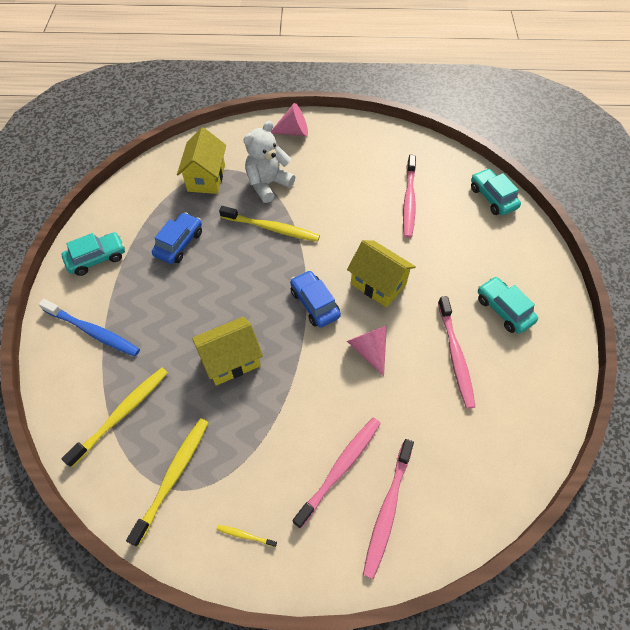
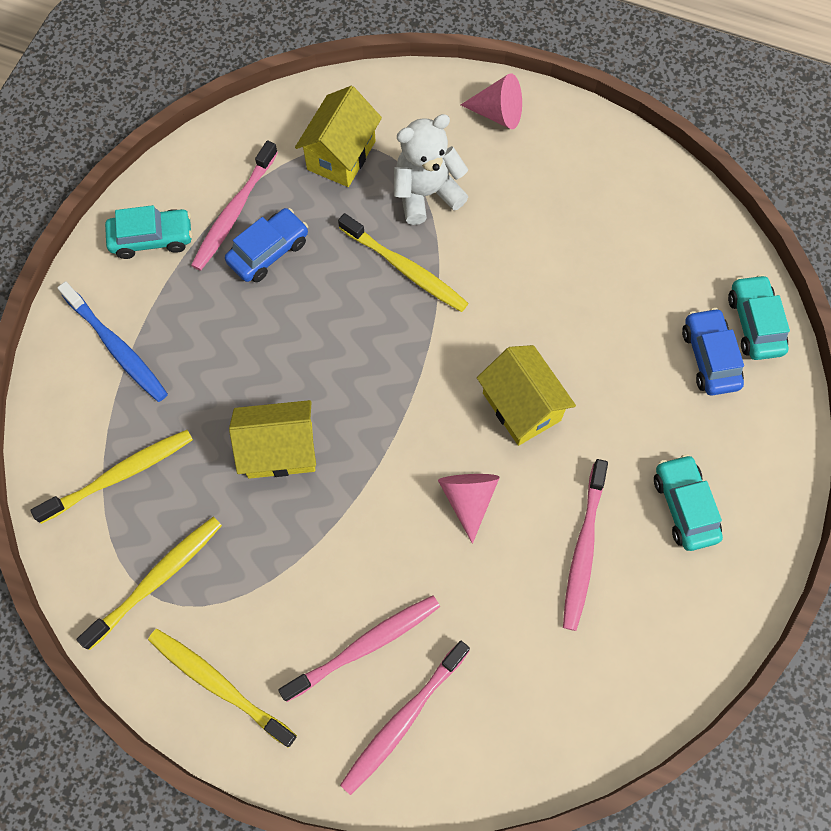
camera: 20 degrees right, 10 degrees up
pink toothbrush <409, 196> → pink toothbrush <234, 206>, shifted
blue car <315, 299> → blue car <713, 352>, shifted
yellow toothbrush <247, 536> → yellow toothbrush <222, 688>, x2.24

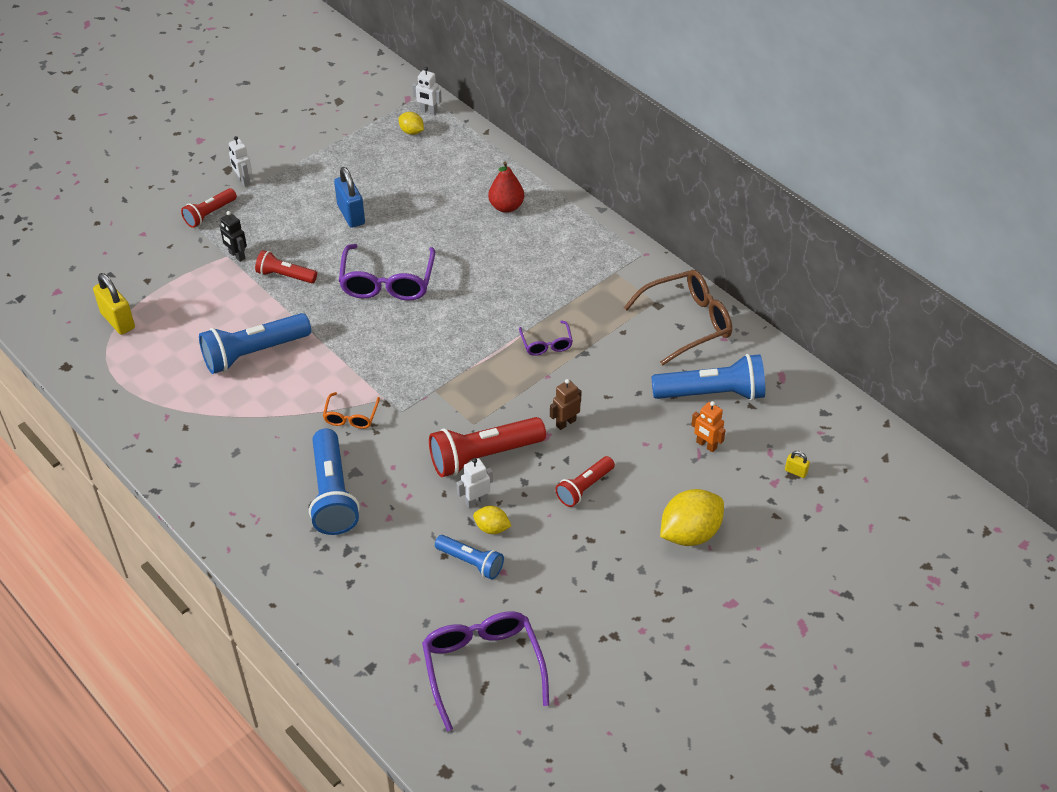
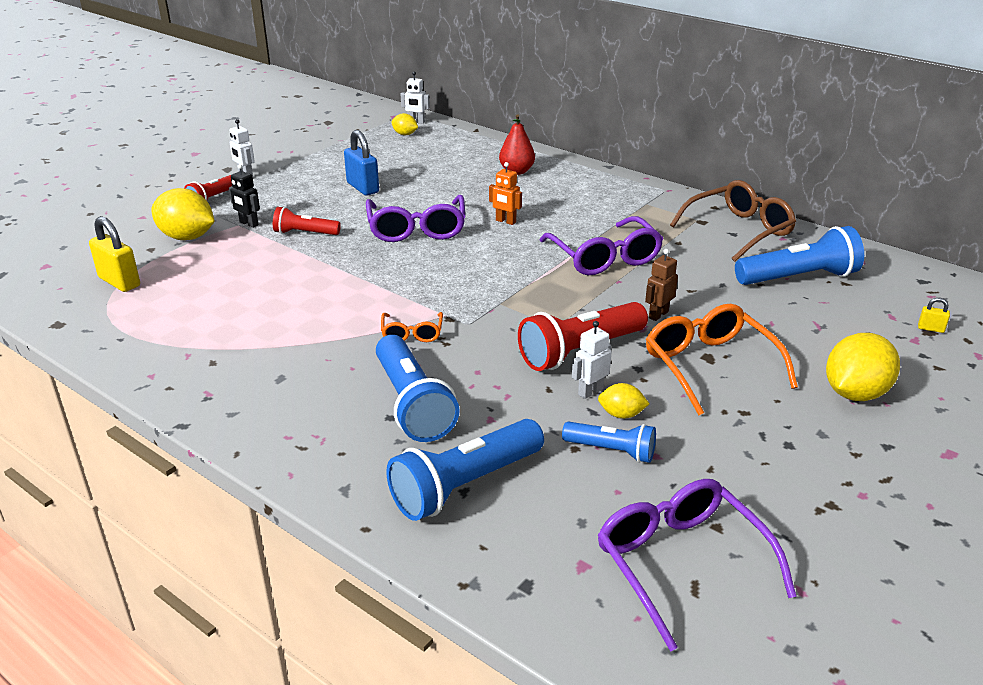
camera: 10 degrees left, 15 degrees down
blue flashlight <255, 343> → blue flashlight <465, 470>, shifted
purple glasses <546, 338> → purple glasses <601, 245>, x1.92
orange robot <708, 426> → orange robot <505, 193>, shifted
red flashlight <585, 481> → orange glasses <722, 359>
- → yellow lemon <183, 214>

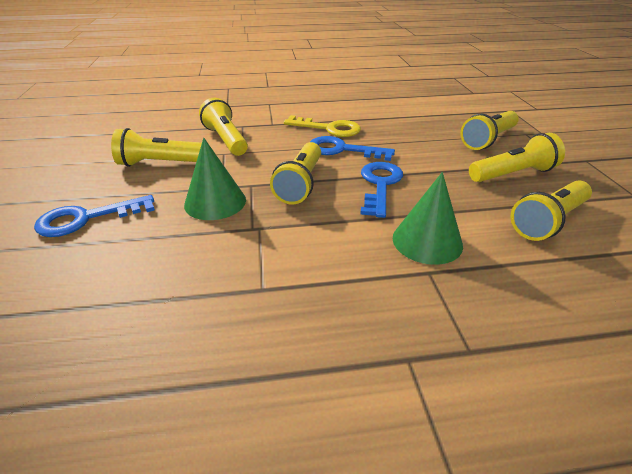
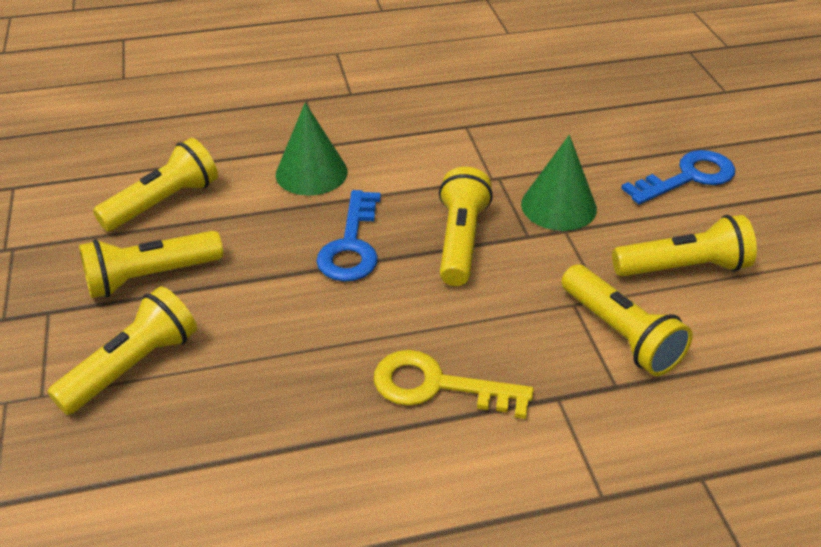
camera: 175 degrees right, 5 degrees up
blue key <352, 148> → -

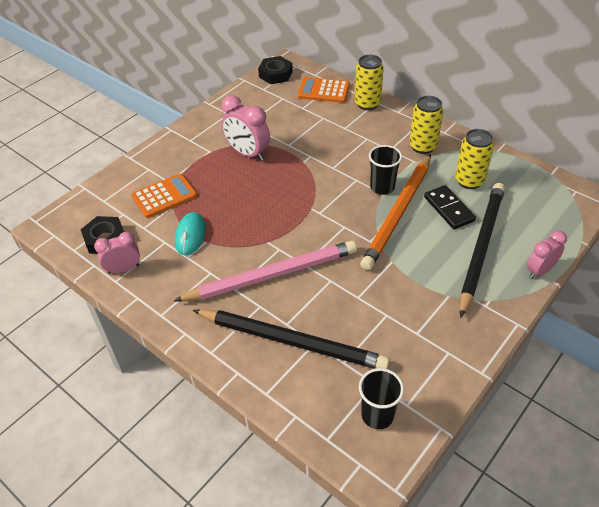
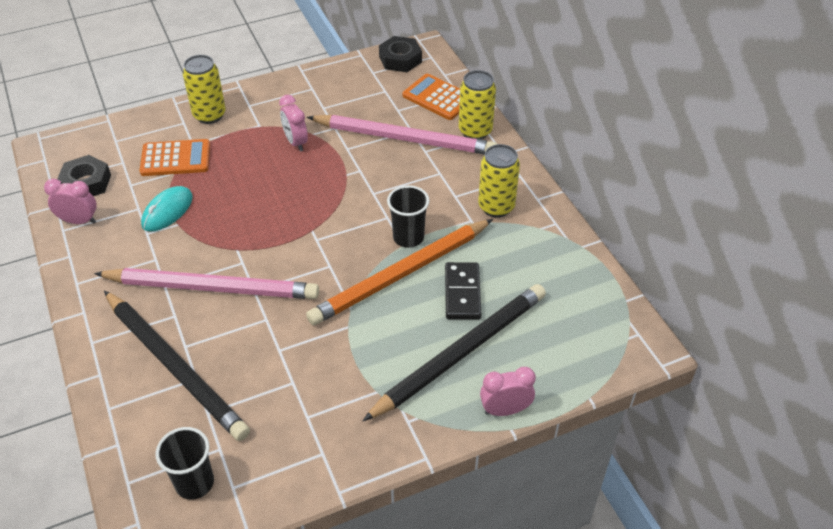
camera: 25 degrees right, 0 degrees up
pink clock <245, 128> → pink clock <293, 123>, x0.66
yellow can <474, 159> → yellow can <204, 89>, shifted
- → pink pencil <402, 134>

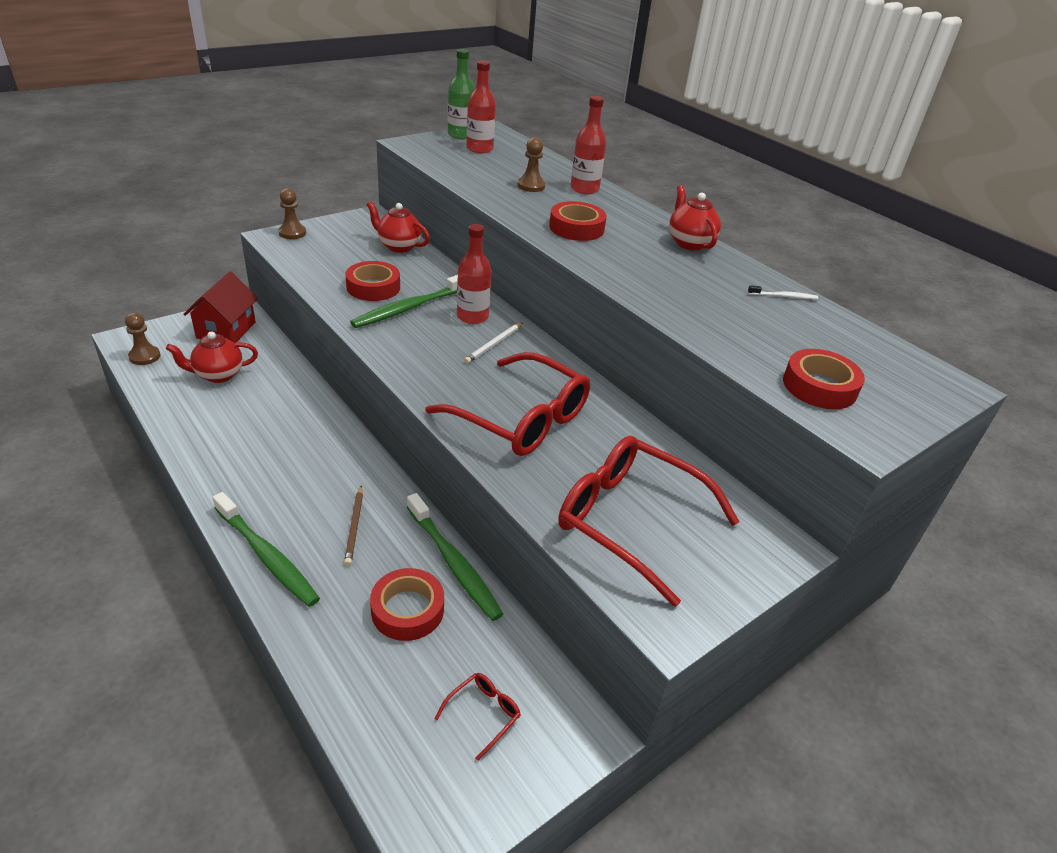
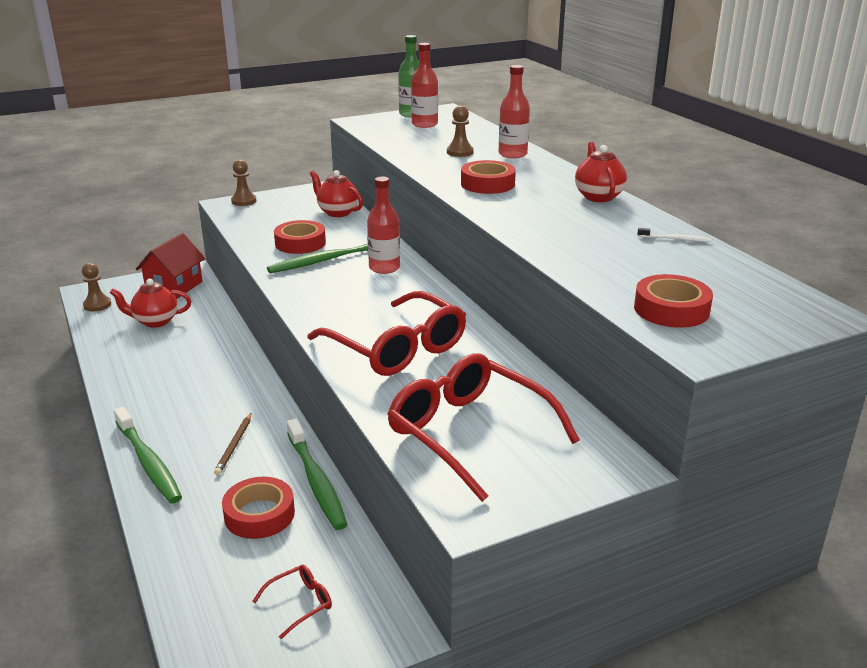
camera: 15 degrees right, 10 degrees down
white pencil <493, 343> → -

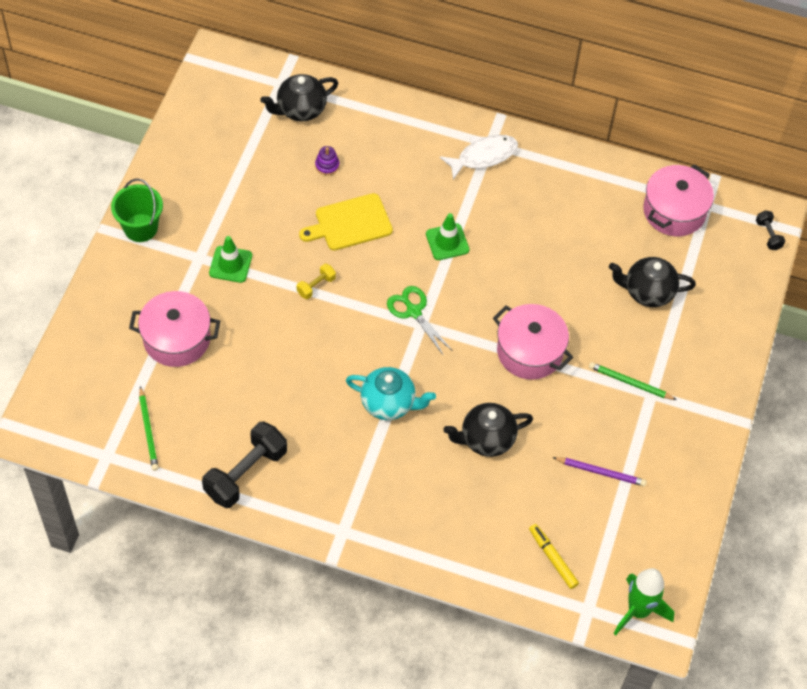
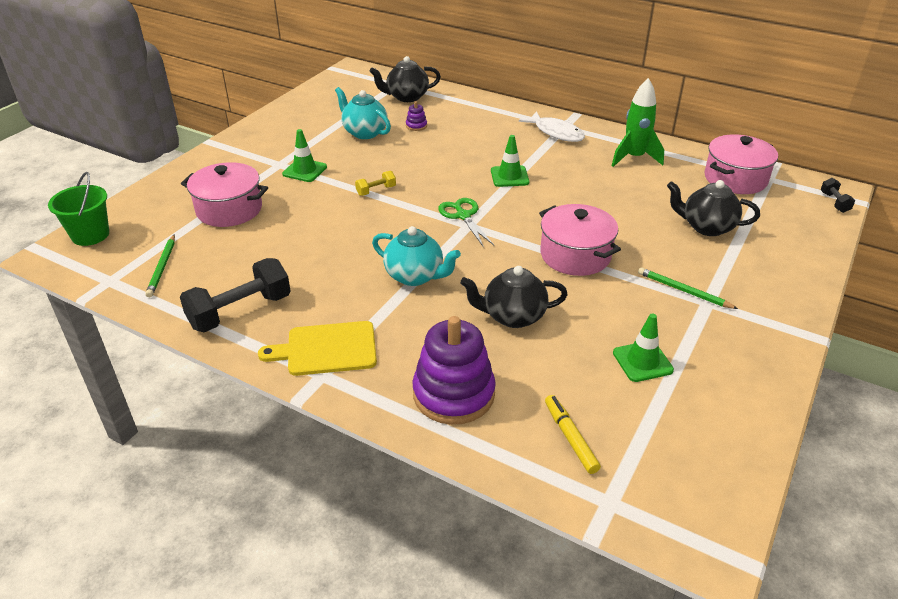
camera: 15 degrees right, 20 degrees down
white fish <479, 157> → white fish <552, 126>, 60 degrees clockwise
green bucket <137, 210> → green bucket <78, 209>, shifted
yellow cutting board <346, 221> → yellow cutting board <317, 348>, shifted
purple pencil <600, 471> → green traffic cone <643, 347>
green rocket <644, 602> → green rocket <638, 122>, shifted
- → turquoise teapot <363, 113>
- → purple stacking toy <454, 370>

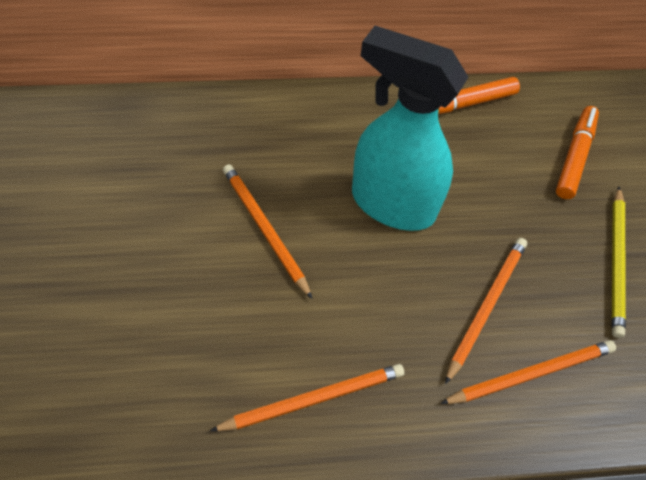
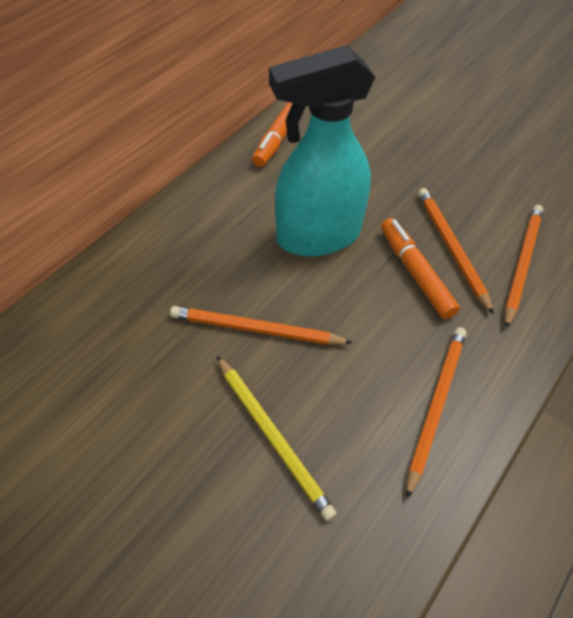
camera: 45 degrees left, 5 degrees down
orange marker <577, 152> → orange marker <420, 268>, shifted
yellow pencil <619, 262> → yellow pencil <277, 438>, shifted

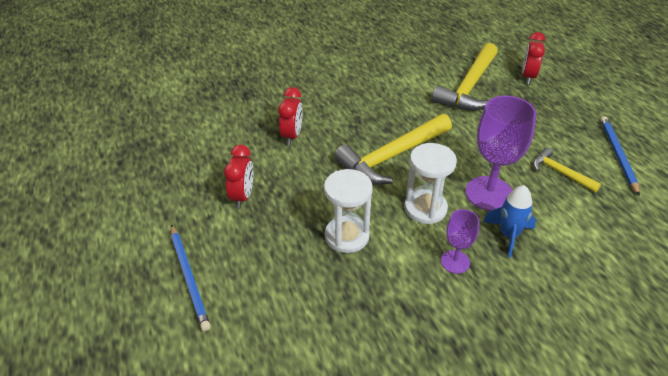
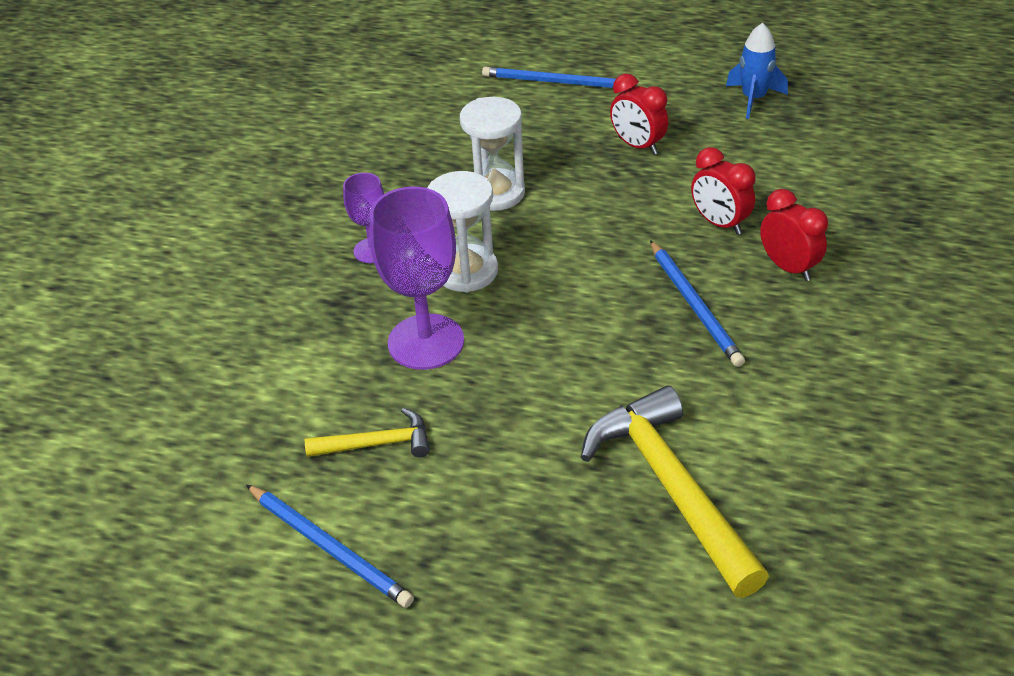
camera: 130 degrees right, 0 degrees up
red clock <533, 58> → red clock <794, 235>, shifted
yellow hammer <393, 149> → -
blue rocket <509, 221> → blue rocket <757, 71>, shifted
- → blue pencil <697, 303>

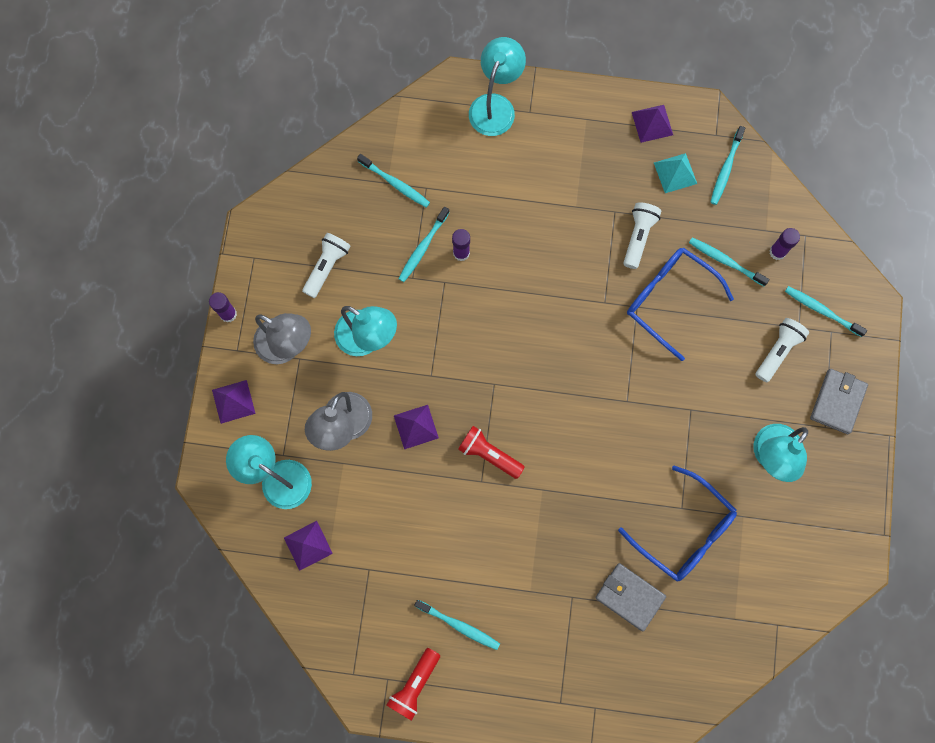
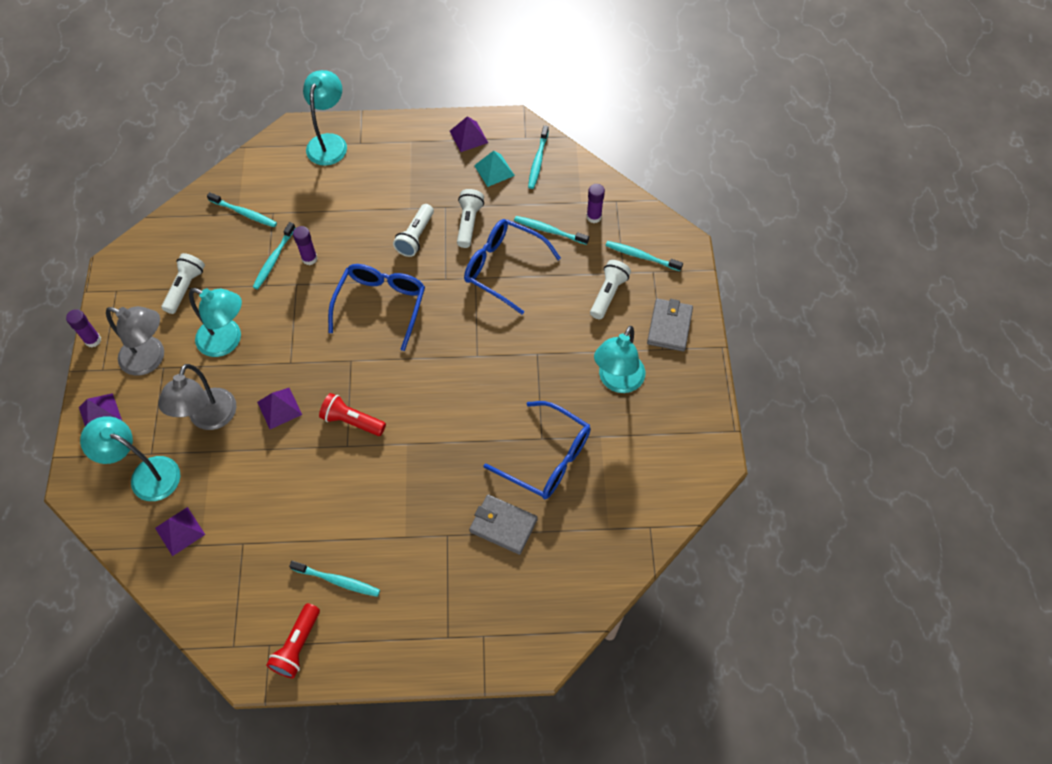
camera: 10 degrees left, 15 degrees down
- → white flashlight <413, 230>
- → blue glasses <376, 307>

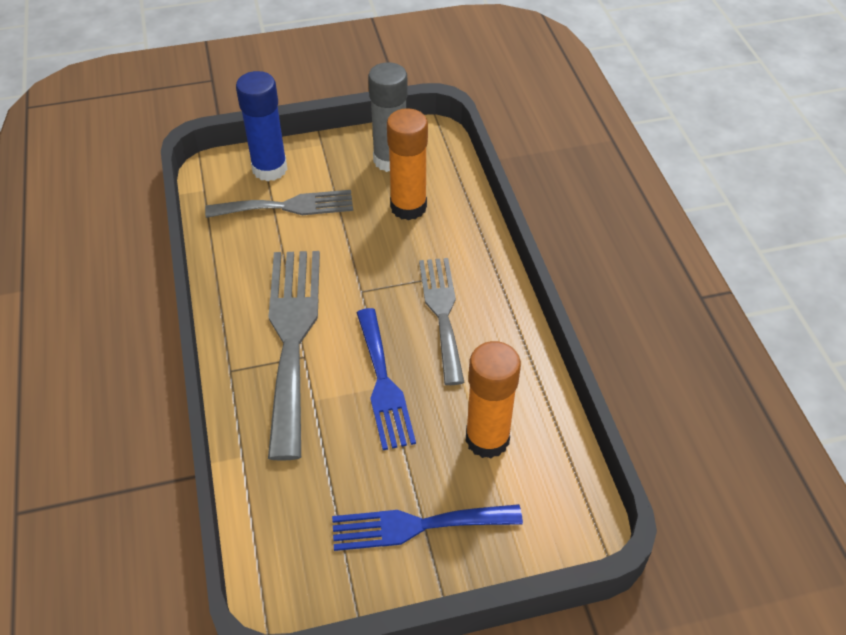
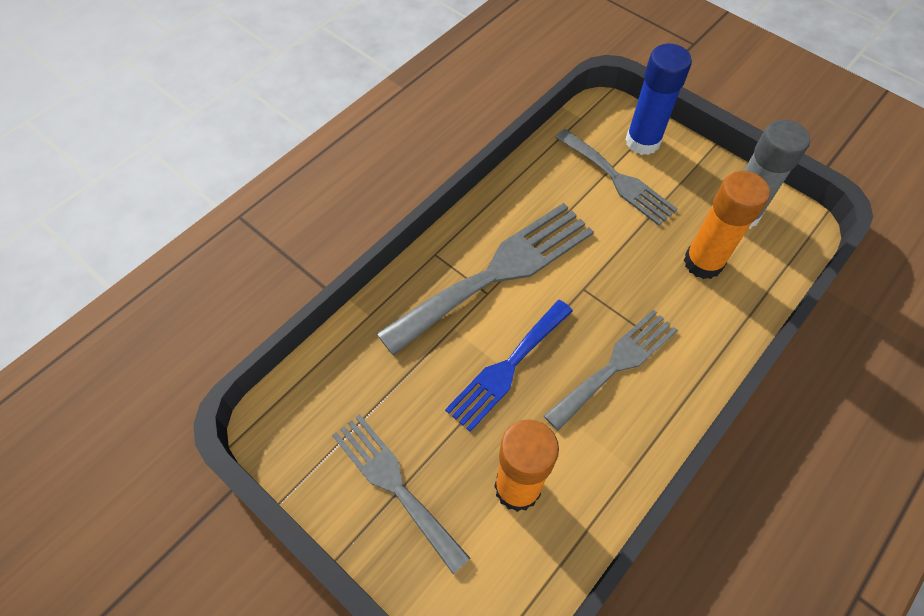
camera: 55 degrees right, 10 degrees up
blue fork <427, 527> → grey fork <401, 494>

